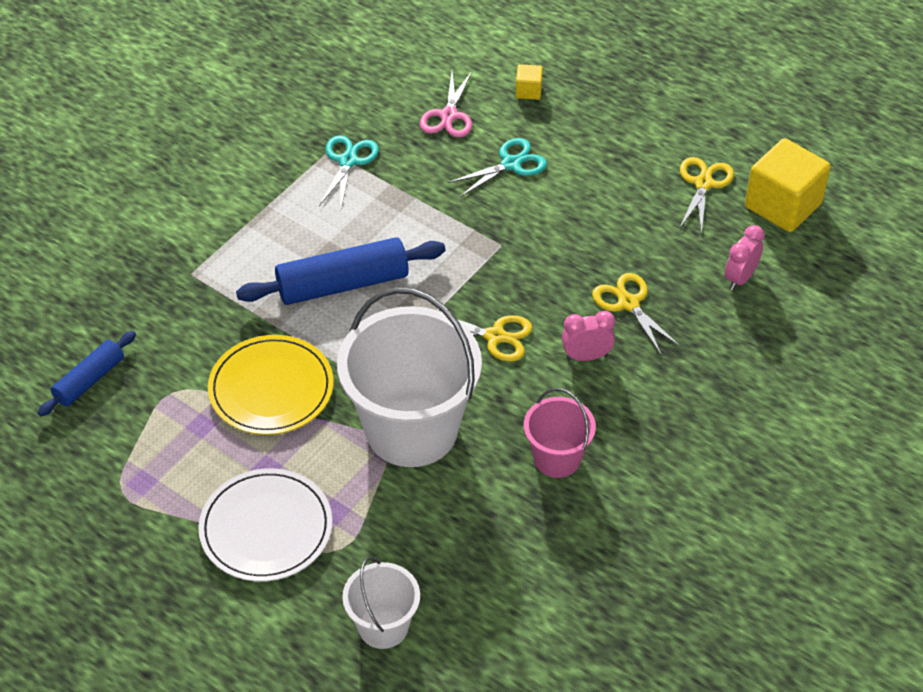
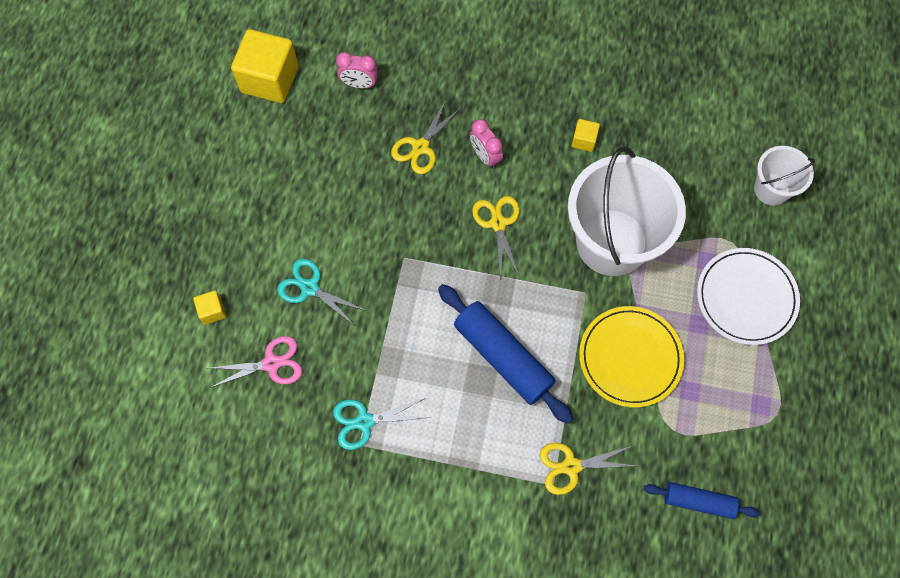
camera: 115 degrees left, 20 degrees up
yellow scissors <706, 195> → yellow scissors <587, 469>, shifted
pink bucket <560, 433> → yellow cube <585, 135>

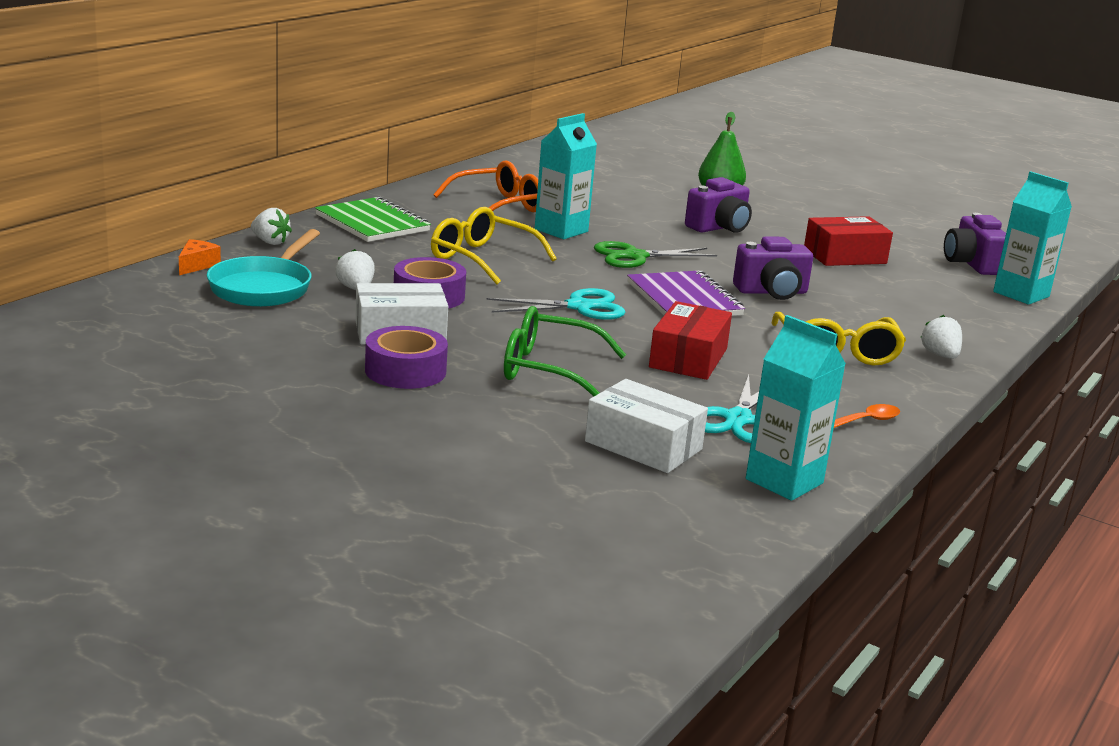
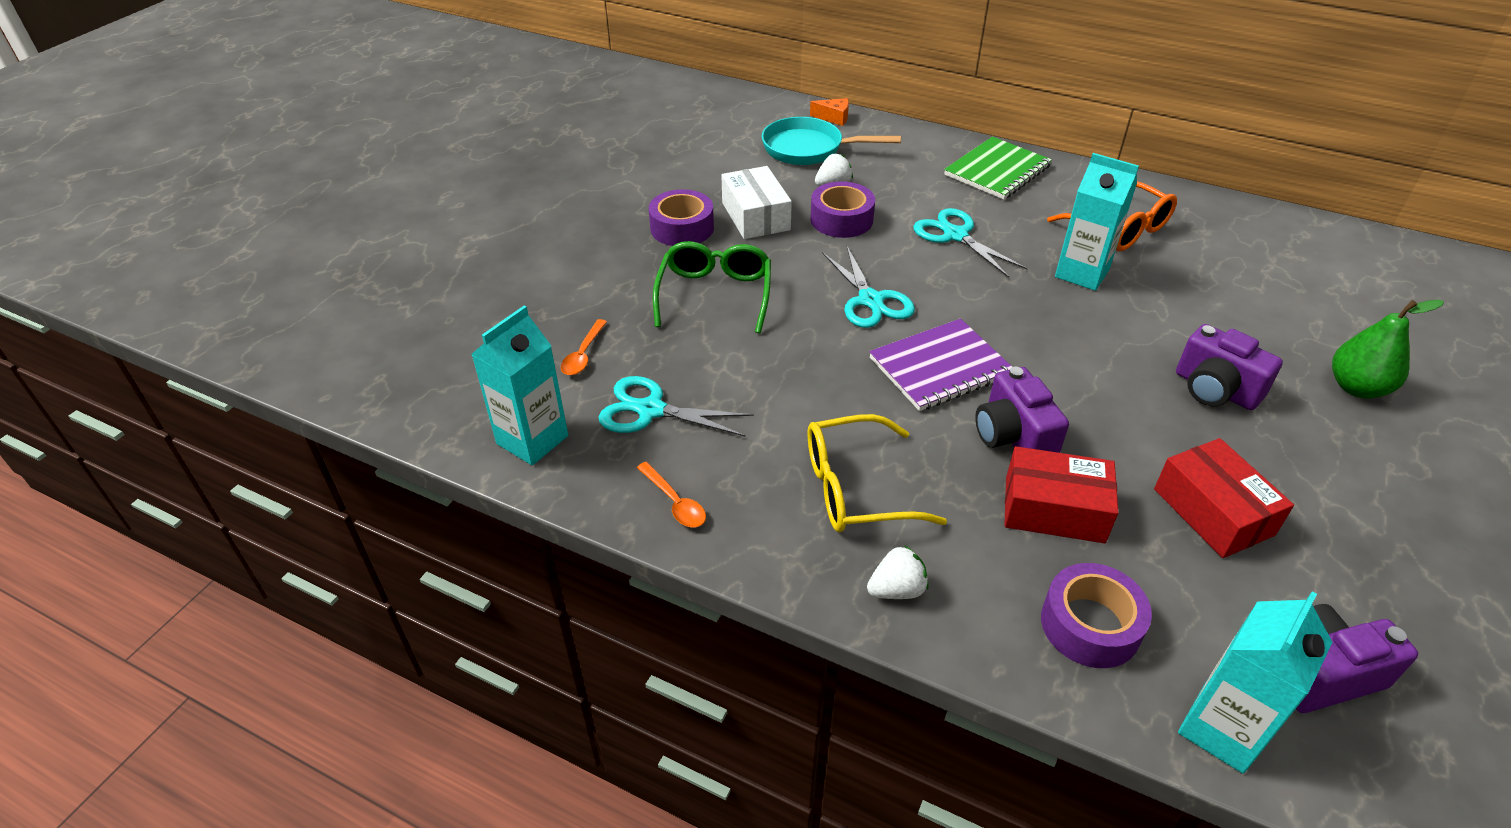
camera: 85 degrees right, 20 degrees up
yellow glasses <494, 246> → turquoise scissors <970, 243>
white strawberry <271, 226> → -
green scissors <655, 254> → -
red box <690, 340> → red box <1061, 494>, shifted
white box <646, 426> → orange spoon <584, 347>
- → purple tape <1096, 615>

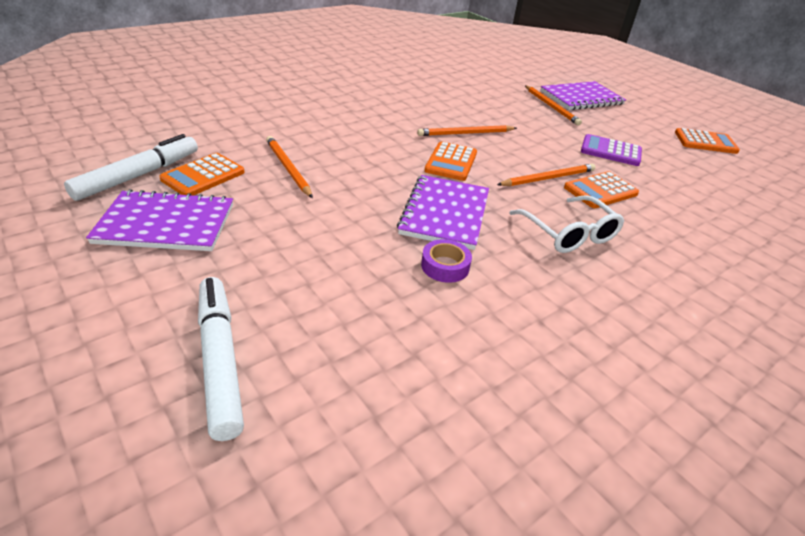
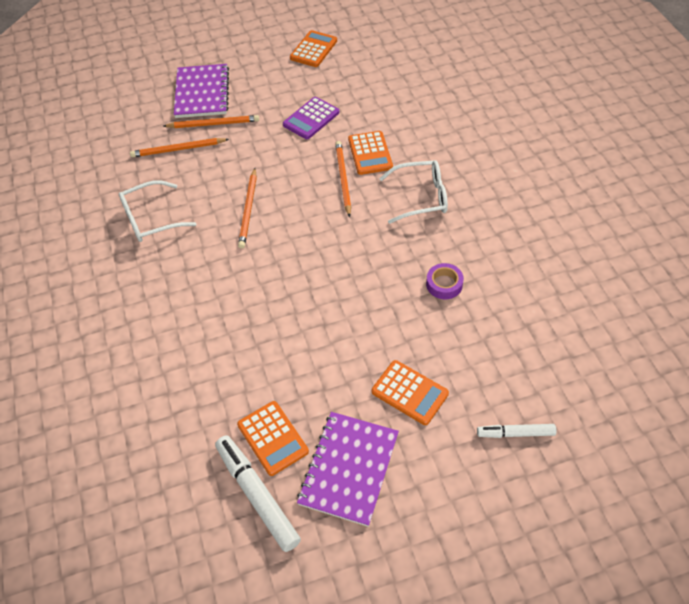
camera: 65 degrees left, 15 degrees up
orange pencil <289, 167> → orange pencil <179, 147>, shifted
orange calculator <450, 161> → orange calculator <410, 392>, shifted
purple notebook <443, 212> → -
white marker <221, 359> → white marker <516, 431>, x0.59
- → white glasses <157, 211>

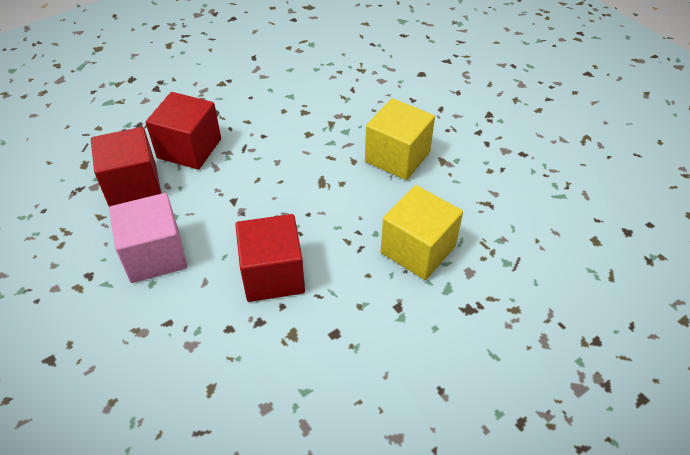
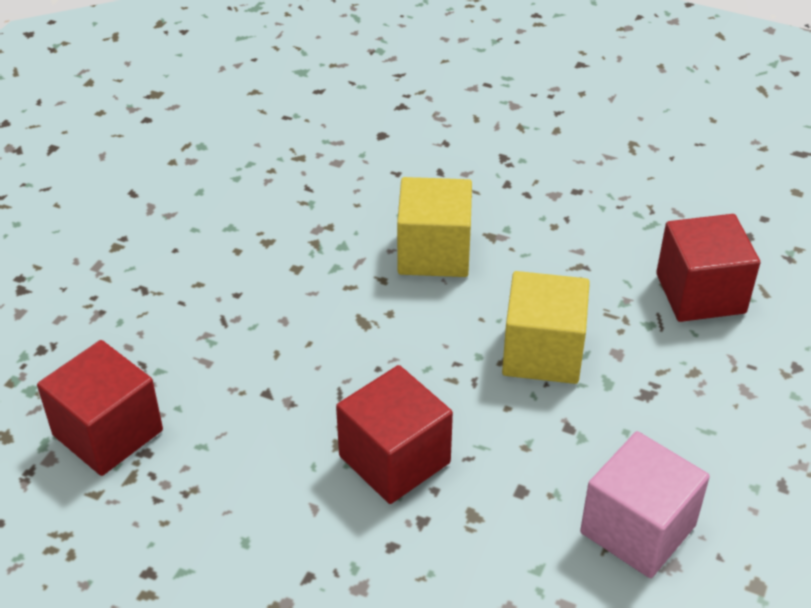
camera: 30 degrees left, 5 degrees down
red cube <183, 131> → red cube <708, 268>, shifted
pink cube <148, 238> → pink cube <645, 504>, shifted

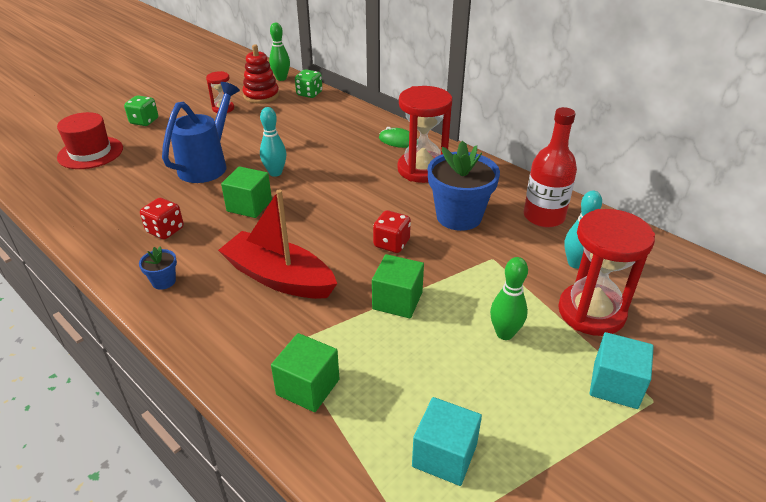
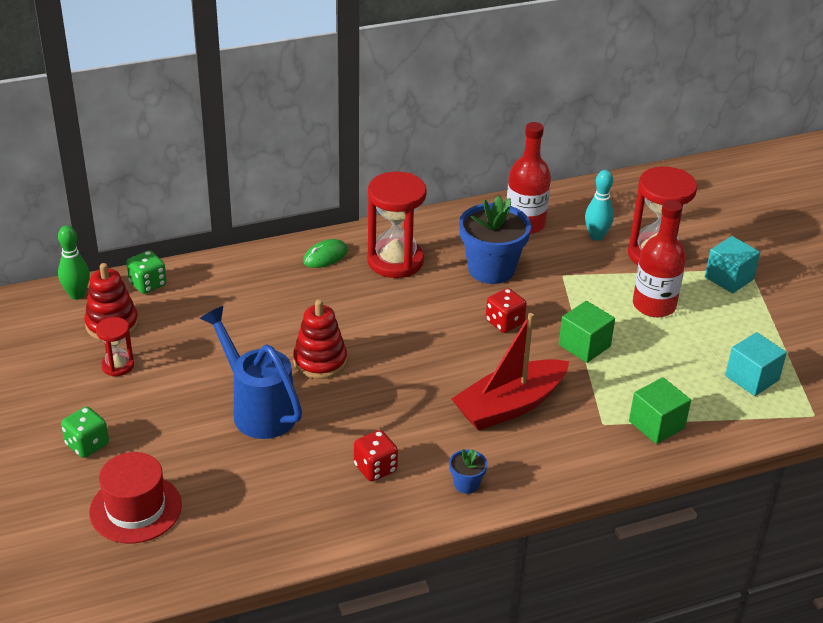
camera: 65 degrees left, 0 degrees up
turquoise bowling pin <273, 142> → red stacking toy <320, 339>
green cube <246, 192> → -
green bowling pin <509, 298> → red bottle <659, 258>

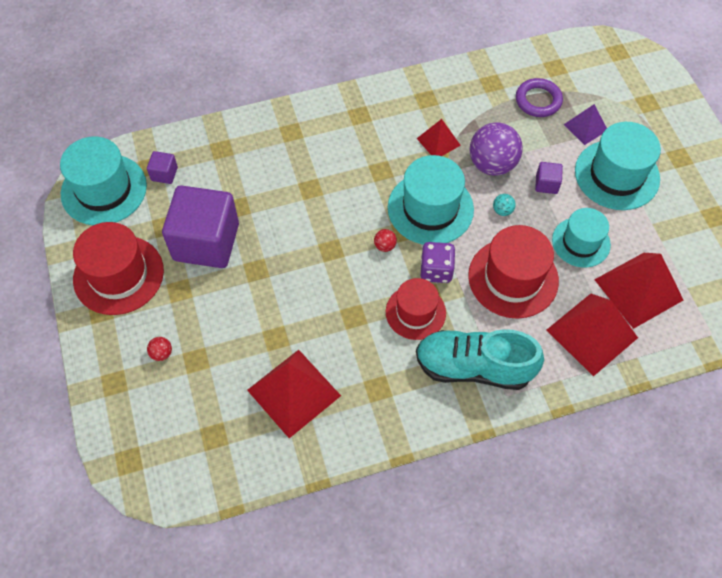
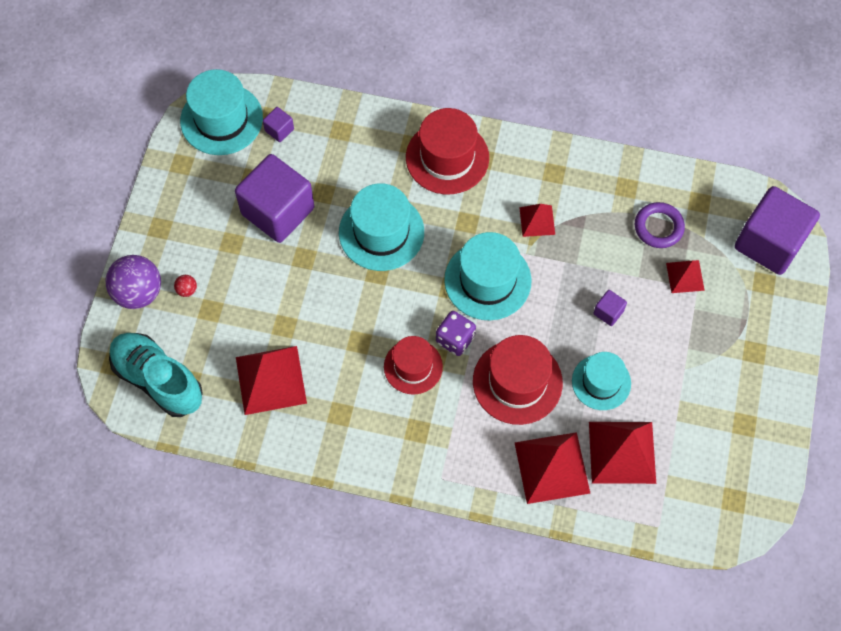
camera: 30 degrees right, 5 degrees up
purple pyramid <585, 124> → red pyramid <685, 276>
turquoise hat <618, 166> → turquoise hat <381, 227>, shifted
purple ball <496, 149> → purple ball <133, 282>, shifted
turquoise ball <504, 205> → -
red hat <118, 268> → red hat <447, 151>, shifted
red ball <385, 240> → -
turquoise shoe <480, 359> → turquoise shoe <156, 375>, shifted
- → purple cube <777, 230>

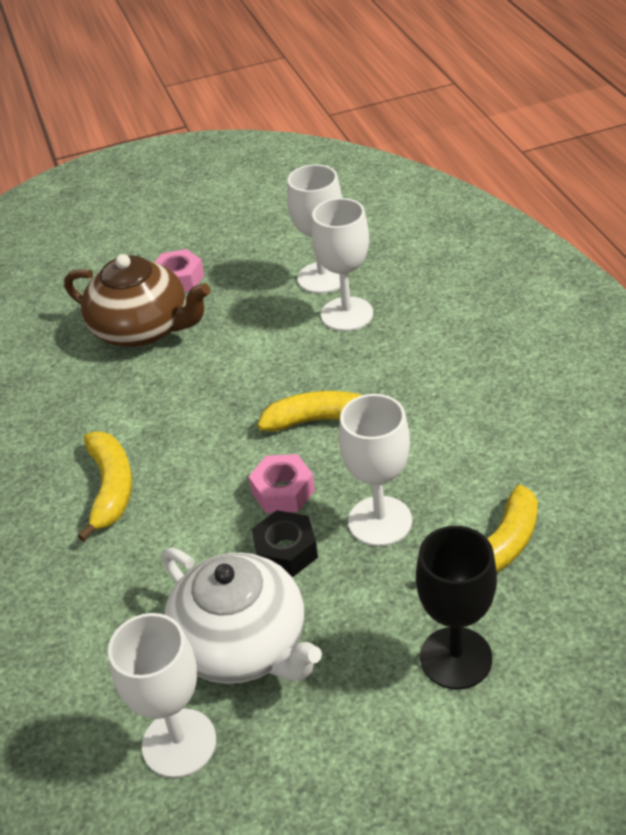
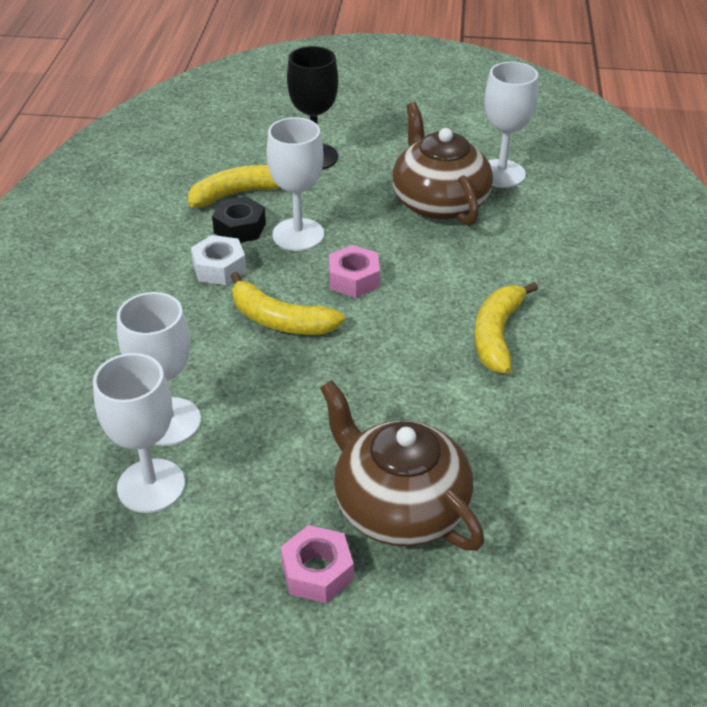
camera: 160 degrees left, 0 degrees up
black nut <285, 543> → black nut <239, 219>, shifted
white teapot <242, 616> → brown teapot <442, 164>
- → white nut <218, 260>

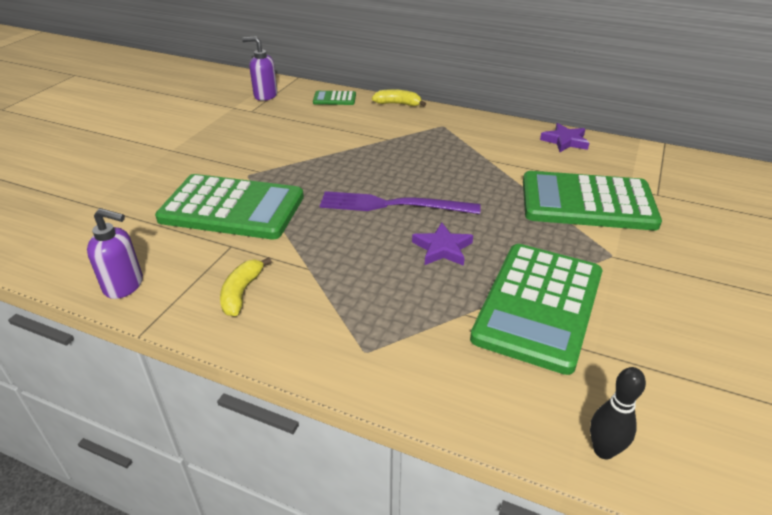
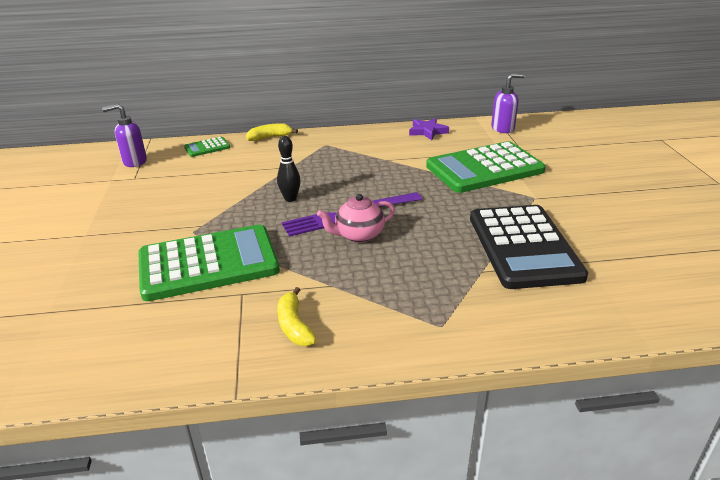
camera: 30 degrees left, 5 degrees down
purple soap dispenser <115, 253> → purple soap dispenser <508, 103>, shifted
purple star <442, 244> → -
green calculator <536, 309> → black calculator <529, 247>
black bowling pin <618, 413> → black bowling pin <289, 169>, shifted
- → pink teapot <356, 218>

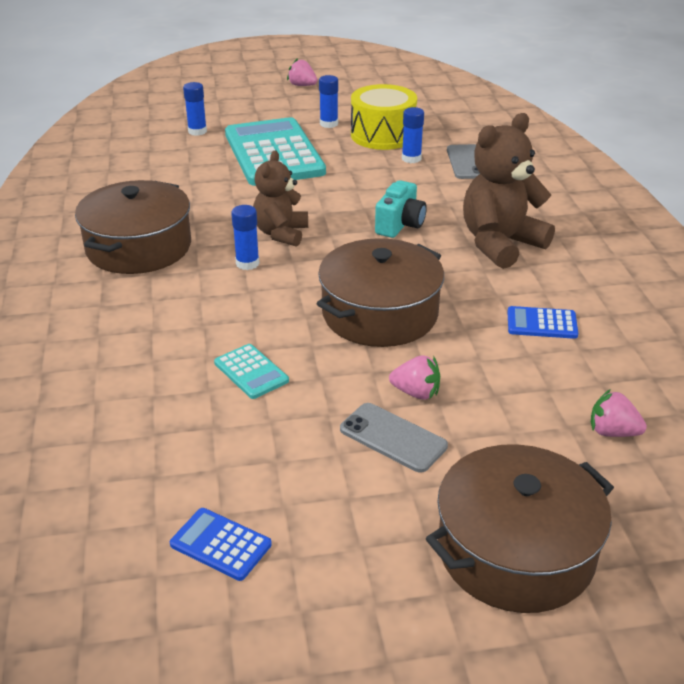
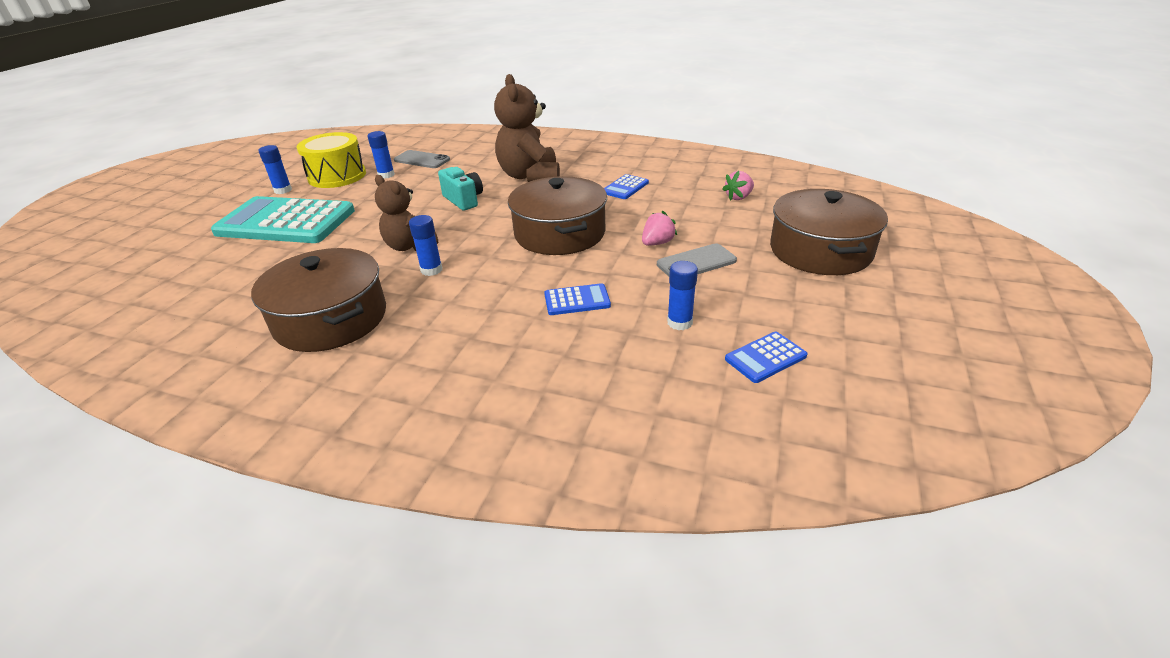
camera: 60 degrees left, 0 degrees up
pink strawberry <302, 72> → -
blue glue stick <195, 109> → blue glue stick <682, 295>, shifted
turquoise calculator <251, 371> → blue calculator <577, 299>

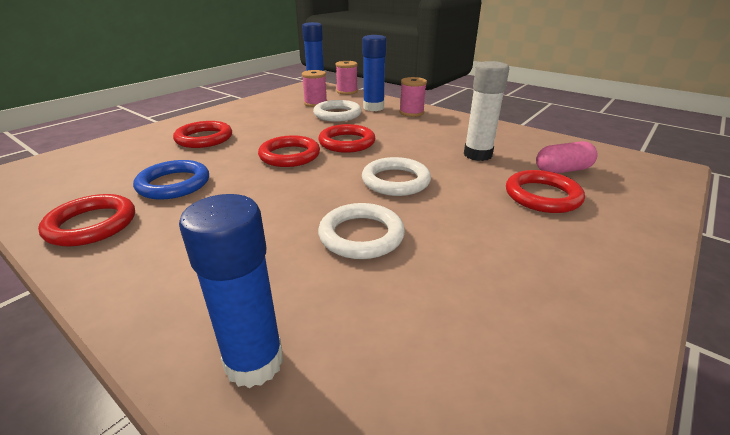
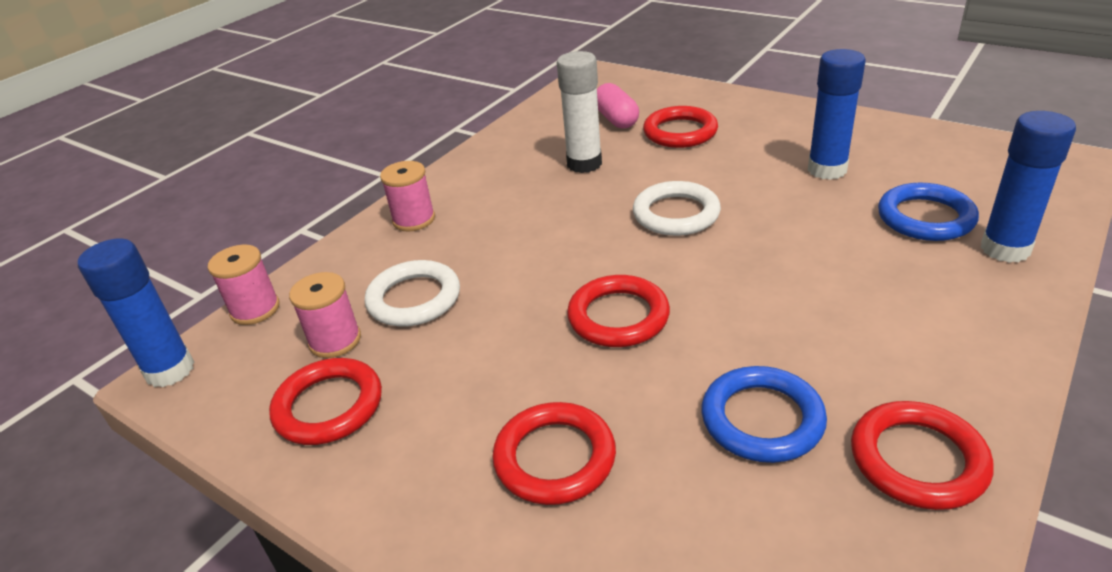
camera: 90 degrees left, 5 degrees up
blue glue stick <375, 73> → blue glue stick <837, 114>, shifted
red ring <346, 138> → red ring <325, 401>, shifted
white ring <361, 231> → -
- → blue ring <928, 212>

